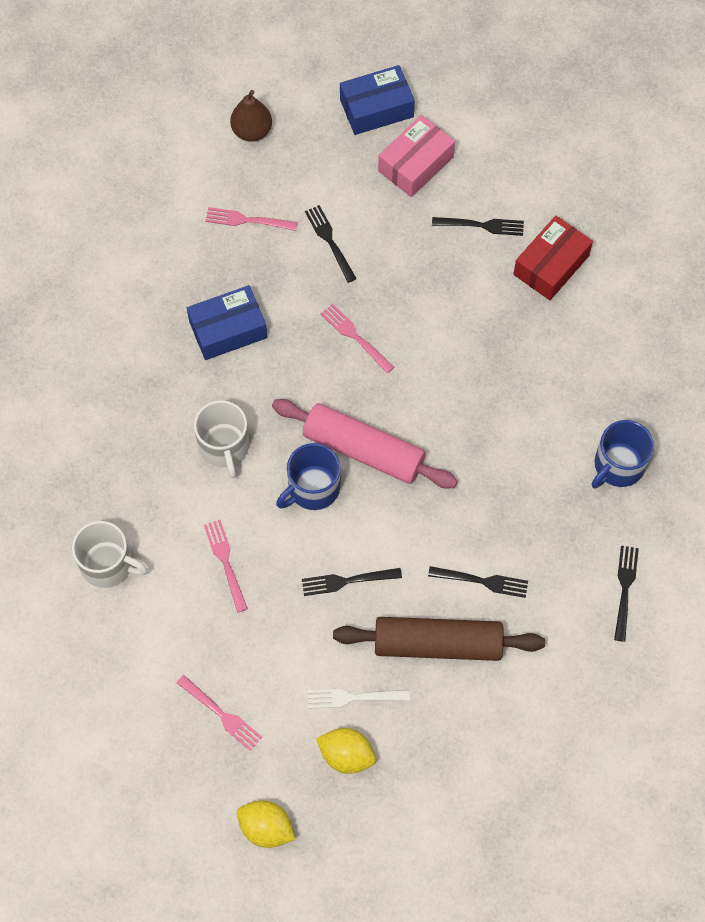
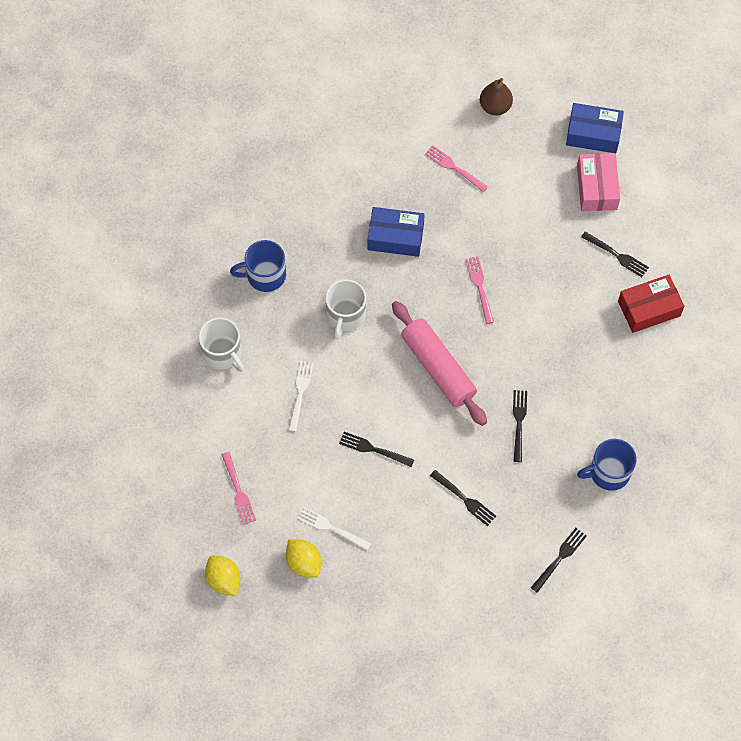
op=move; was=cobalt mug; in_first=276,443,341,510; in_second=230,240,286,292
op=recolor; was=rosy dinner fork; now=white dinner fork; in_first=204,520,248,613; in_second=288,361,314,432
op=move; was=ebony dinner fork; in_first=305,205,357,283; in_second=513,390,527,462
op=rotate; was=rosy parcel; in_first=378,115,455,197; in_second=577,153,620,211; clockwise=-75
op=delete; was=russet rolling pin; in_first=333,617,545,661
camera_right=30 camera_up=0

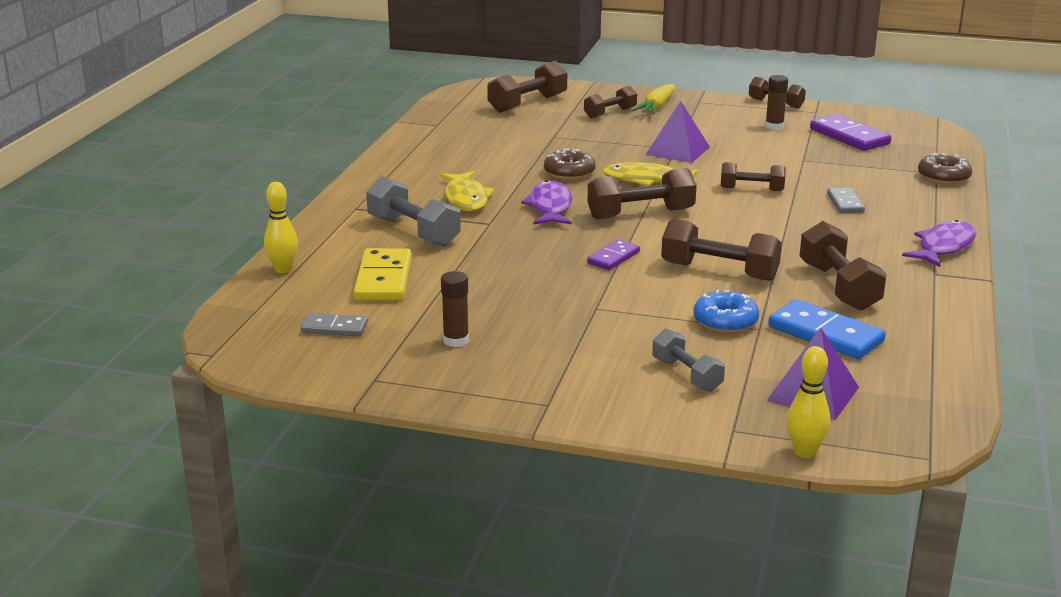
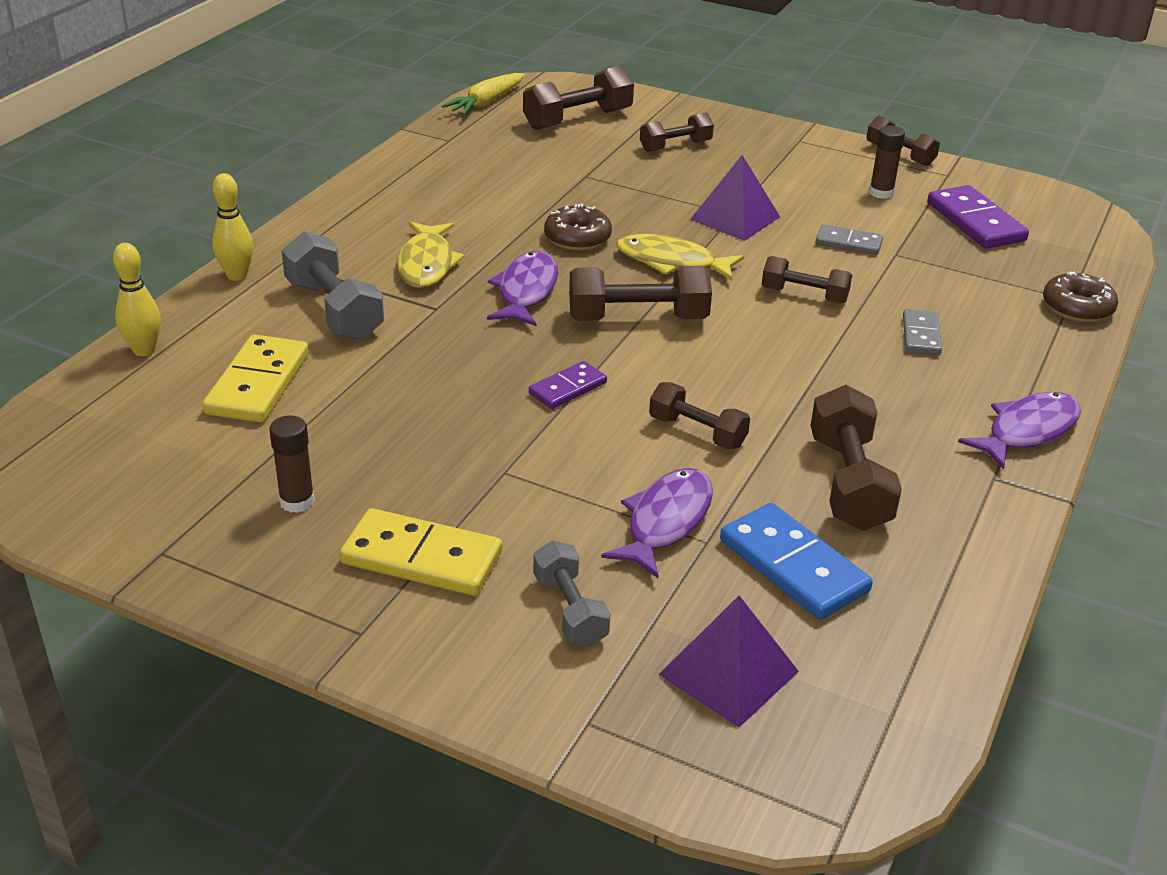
op=move; was=golden skittle; in_first=787,346,830,458; in_second=212,173,253,281
op=insert; now=golden domino piece; in_second=340,508,502,596
op=move; was=golden toy carrot; in_first=632,84,675,114; in_second=442,73,524,115
op=replace; was=cobalt doughnut; now=royal purple fish; in_first=693,290,759,333; in_second=601,468,713,578
op=resize; was=russet dumbbell; in_first=661,219,782,281; in_second=649,382,750,449; ratio=0.64
op=move; was=grey domino piece; in_first=301,313,368,336; in_second=815,224,883,255
camera_right=10 camera_up=10

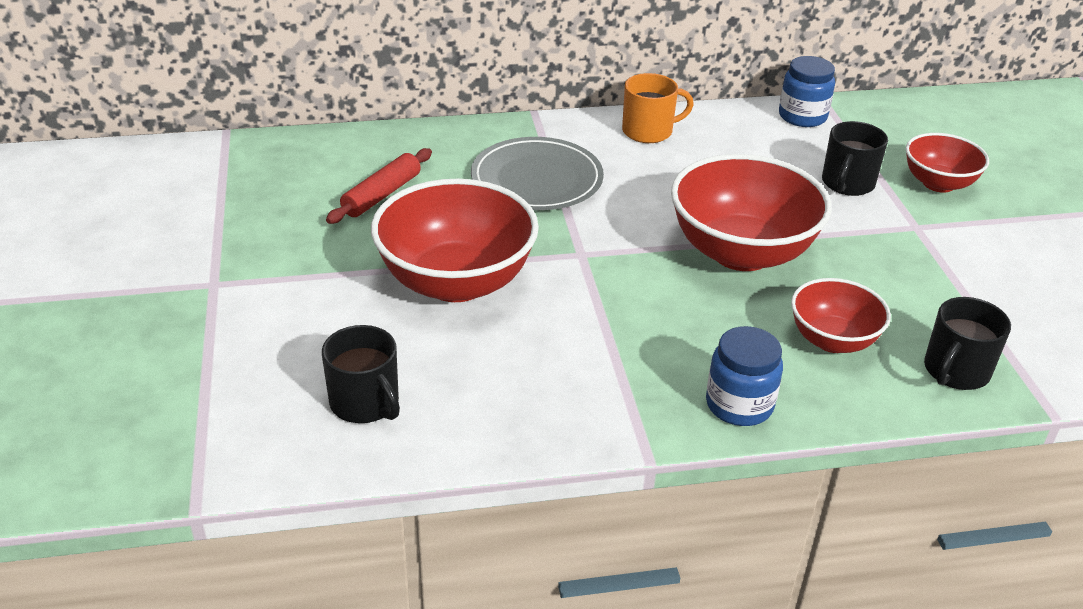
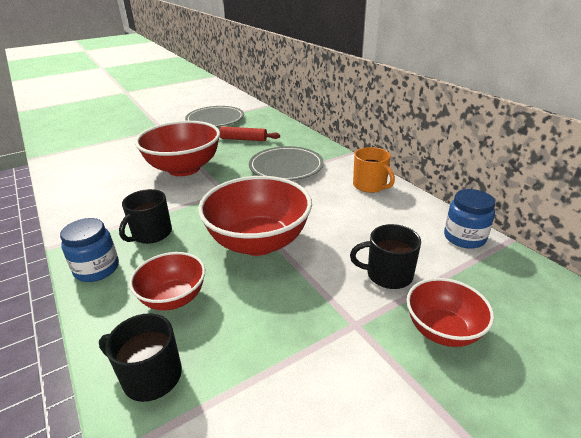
op=move; was=ebony mug; in_first=322,325,400,423; in_second=119,189,172,244
op=insert; now=grey dinner plate; in_second=185,106,244,127
camera_right=70 camera_up=-5

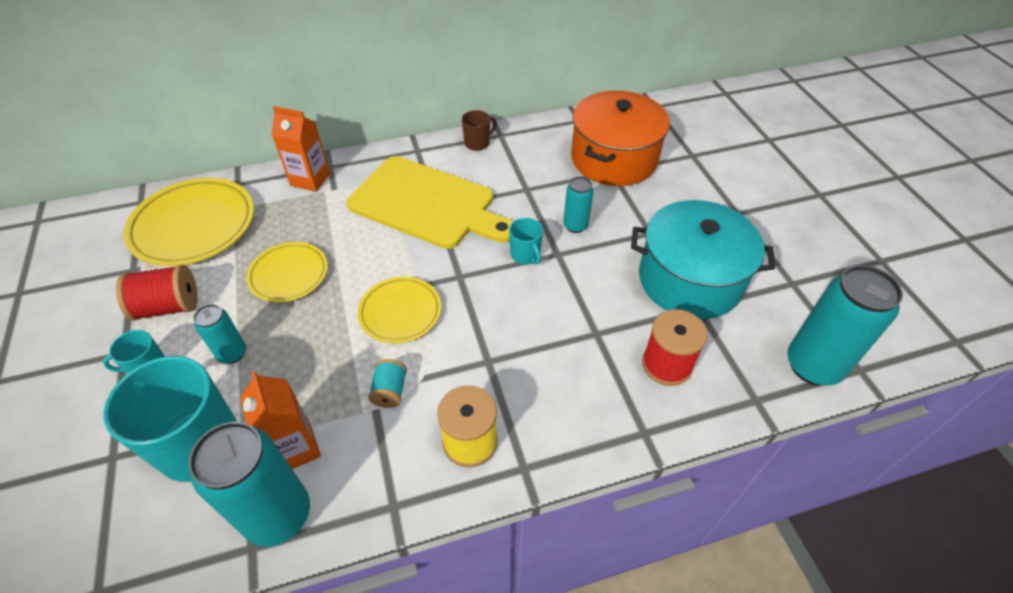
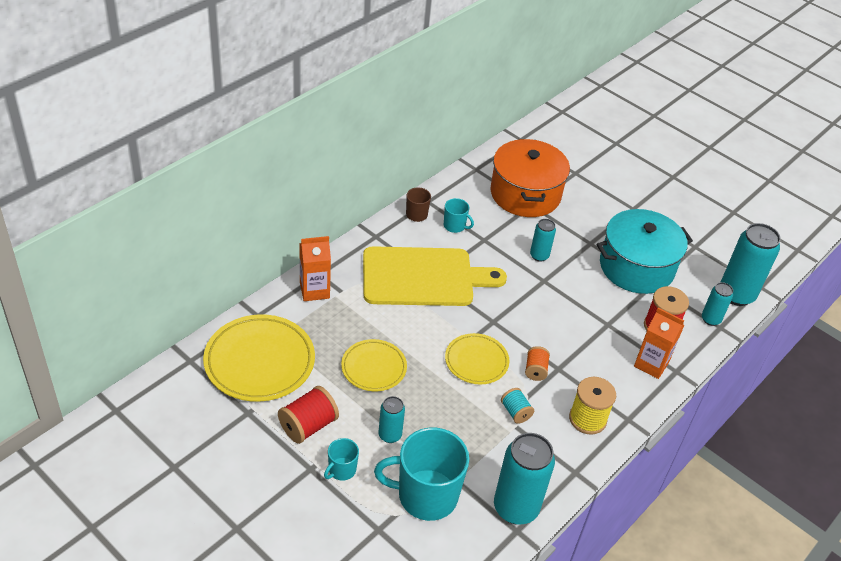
op=move; was=teal mug; in_first=509,218,543,265; in_second=444,198,474,233
op=insert; now=bright orange spool; in_second=525,346,550,381
op=move; was=bright orange milk carton; in_first=240,371,321,469; in_second=634,308,685,379
op=insert; now=teal soda can; in_second=702,282,733,326
camera_right=-35 camera_up=-5

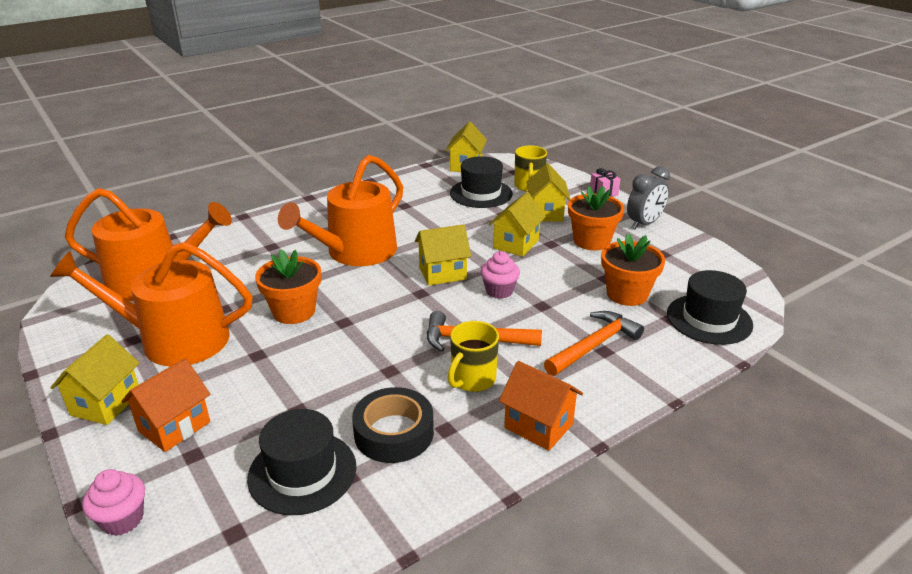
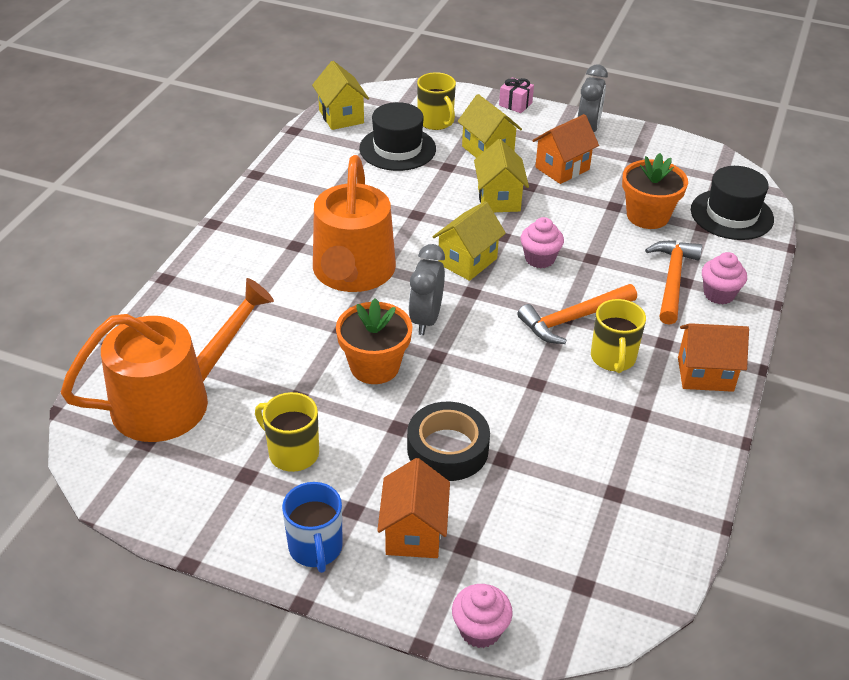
op=replace; was=bright orange sprinkling can; now=golden mug; in_first=50,242,253,366; in_second=255,392,319,472
op=replace; was=golden toy house; now=cobalt mug; in_first=50,334,140,425; in_second=282,482,343,573
op=move; was=ebony sticky tape; in_first=352,387,434,463; in_second=407,402,490,481
op=insert; now=grey bedside clock; in_second=409,244,445,335
op=replace; was=bright orange plant pot; now=bright orange toy house; in_first=568,186,624,250; in_second=532,114,599,184
op=insert; now=rosy cupcake; in_second=702,252,747,304
op=delete; was=ebony tall hat; in_first=247,409,357,515
camera_right=-35 camera_up=10

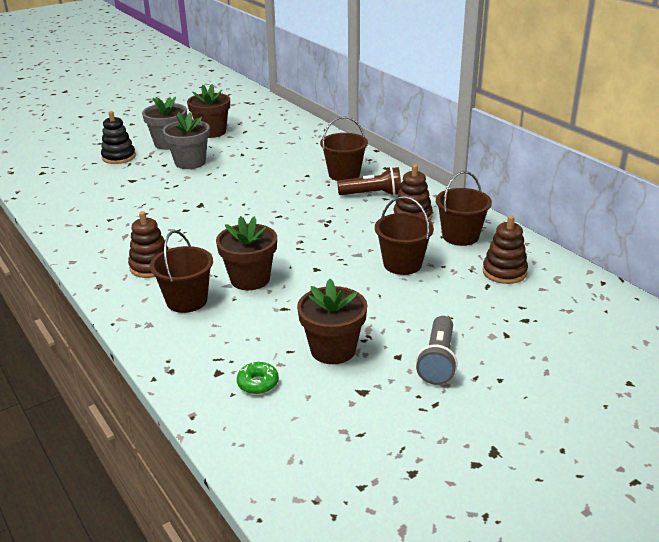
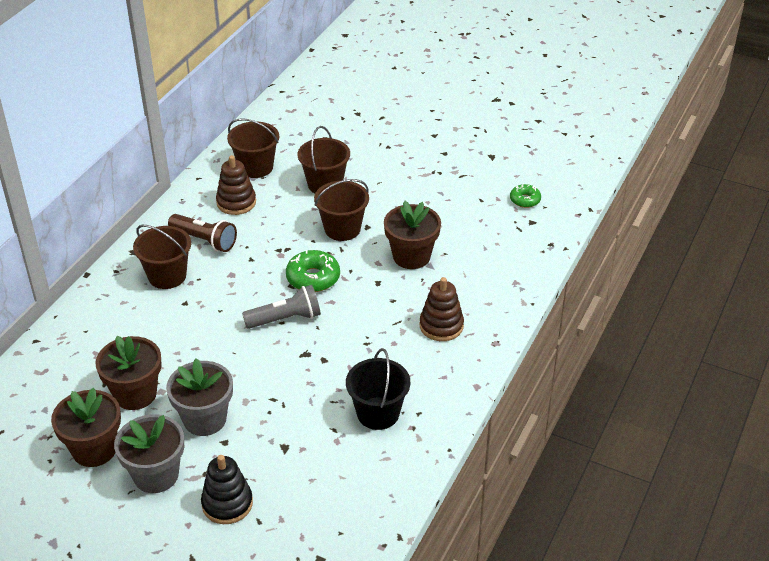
op=move; was=russet plant pot; in_first=297,279,367,364; in_second=96,336,162,410
op=rotate; was=russet flashlight; in_first=337,167,401,196; in_second=168,214,237,252; clockwise=150
op=move; was=grey flashlight; in_first=416,316,458,385; in_second=242,285,321,329
op=insert; now=emerald doughnut; in_second=286,250,340,292
op=move; was=russet pail; in_first=150,230,213,313; in_second=314,179,369,241
op=insert; now=ebony pail; in_second=346,348,410,430
op=delete; was=russet ring stacker; in_first=483,215,528,284
camera_right=-120 camera_up=10

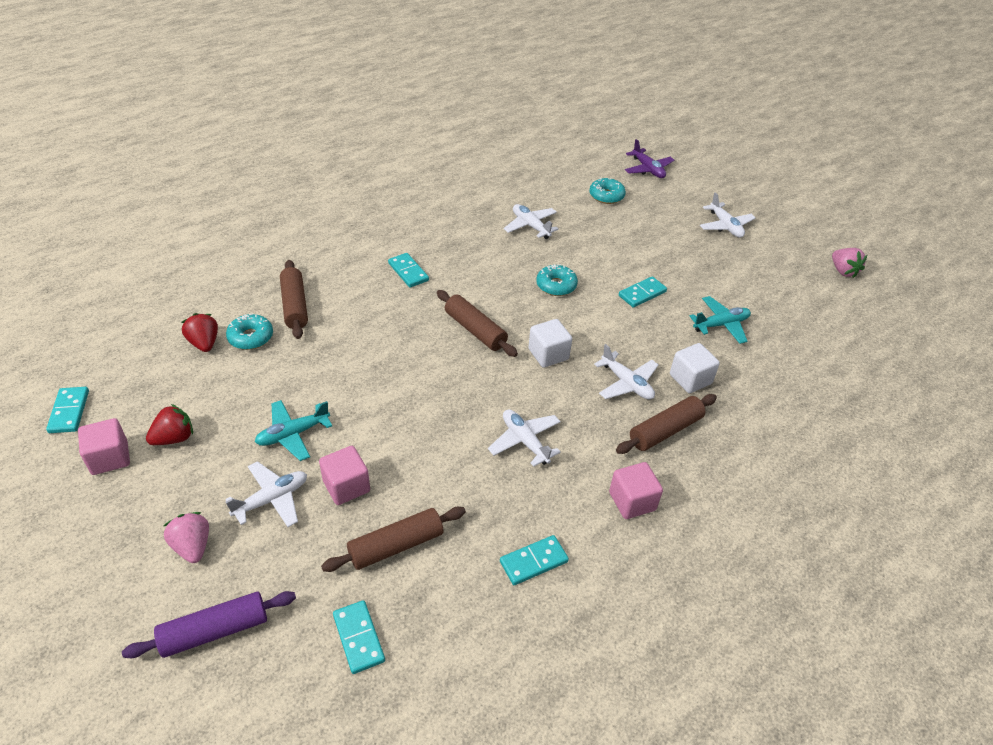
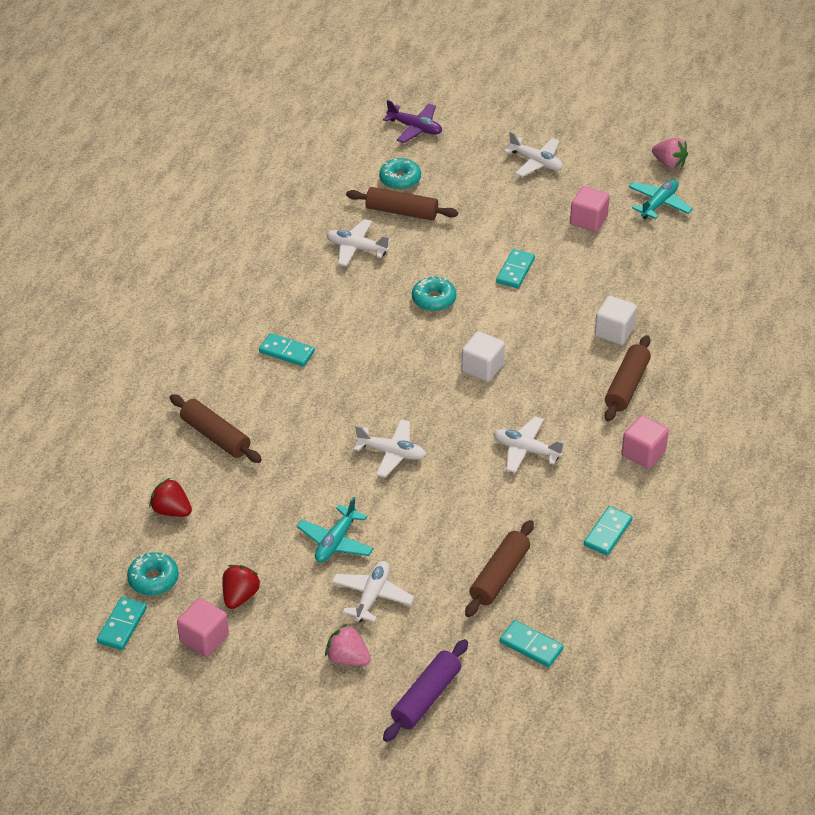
op=rotate; was=teal domino piece; in_first=46,387,89,433; in_second=97,597,147,650; clockwise=60
op=move; was=teal doughnut; in_first=226,313,273,350; in_second=127,552,179,596
op=move; was=russet rolling pin; in_first=437,290,518,357; in_second=346,187,458,220
op=move; was=white plane; in_first=594,344,658,399; in_second=354,419,426,477
op=move; was=rosy solid cube; in_first=319,446,370,505; in_second=570,186,610,232
op=move; was=teal plane; in_first=690,296,751,344; in_second=629,179,693,219
camera_right=-30 camera_up=0

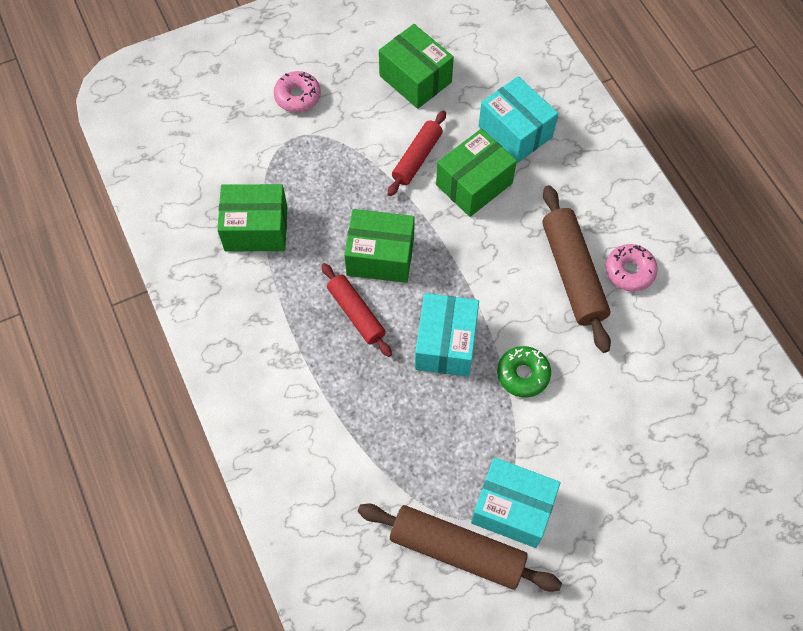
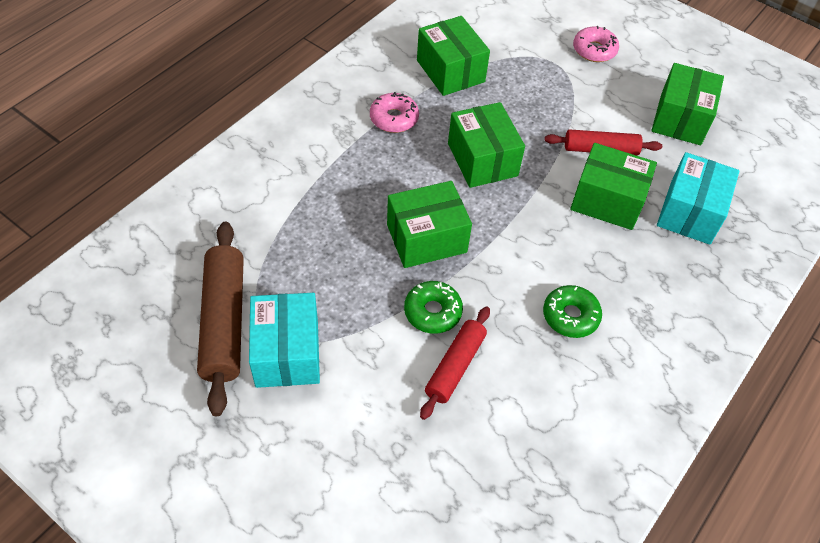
op=move; was=rosy doughnut; in_first=606,244,658,292; in_second=370,92,419,133
op=recolor; was=teal parcel; now=emerald parcel; in_first=415,293,479,377; in_second=387,181,472,268
op=move; was=scarlet rolling pin; in_first=321,263,392,357; in_second=420,307,490,420
op=replace; was=russet rolling pin; now=emerald doughnut; in_first=542,185,611,353; in_second=543,285,602,338
camera_right=60 camera_up=-10

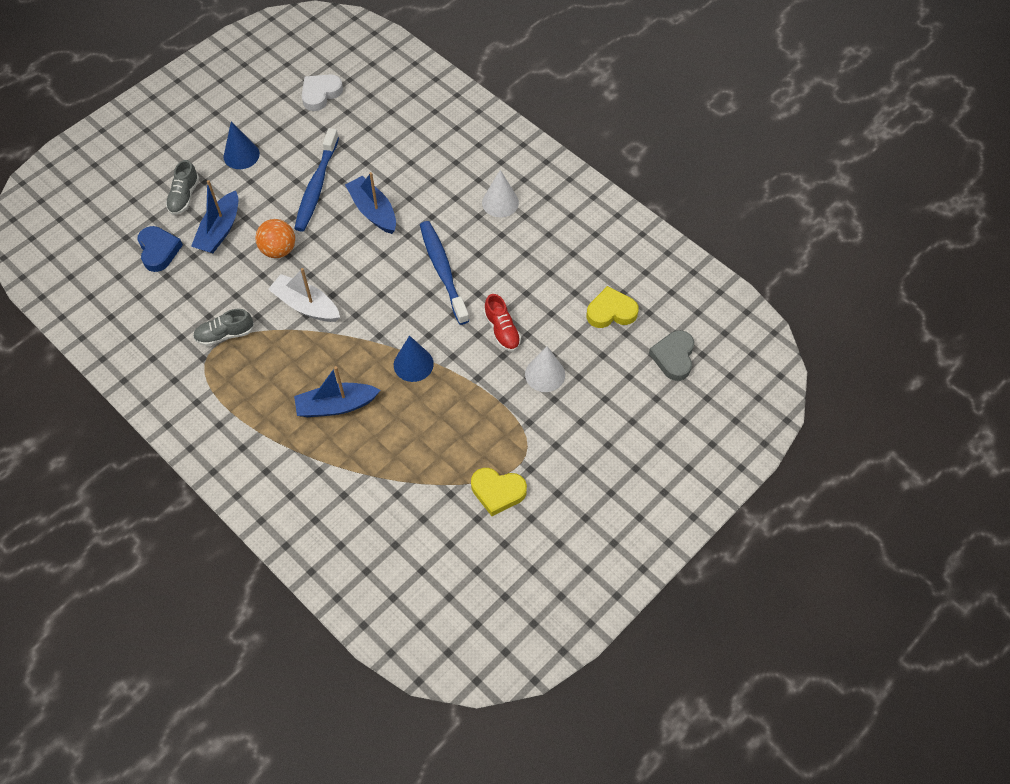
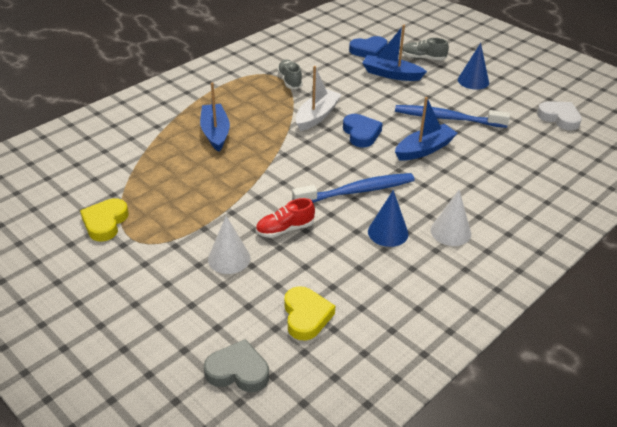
op=insert; now=cobalt heart shape; in_second=343,114,383,148
op=move; was=cobalt cone; in_first=394,336,434,382; in_second=368,190,408,247
op=delete; was=bright orange play ball; in_first=255,219,295,258
camera_right=90 camera_up=-20

